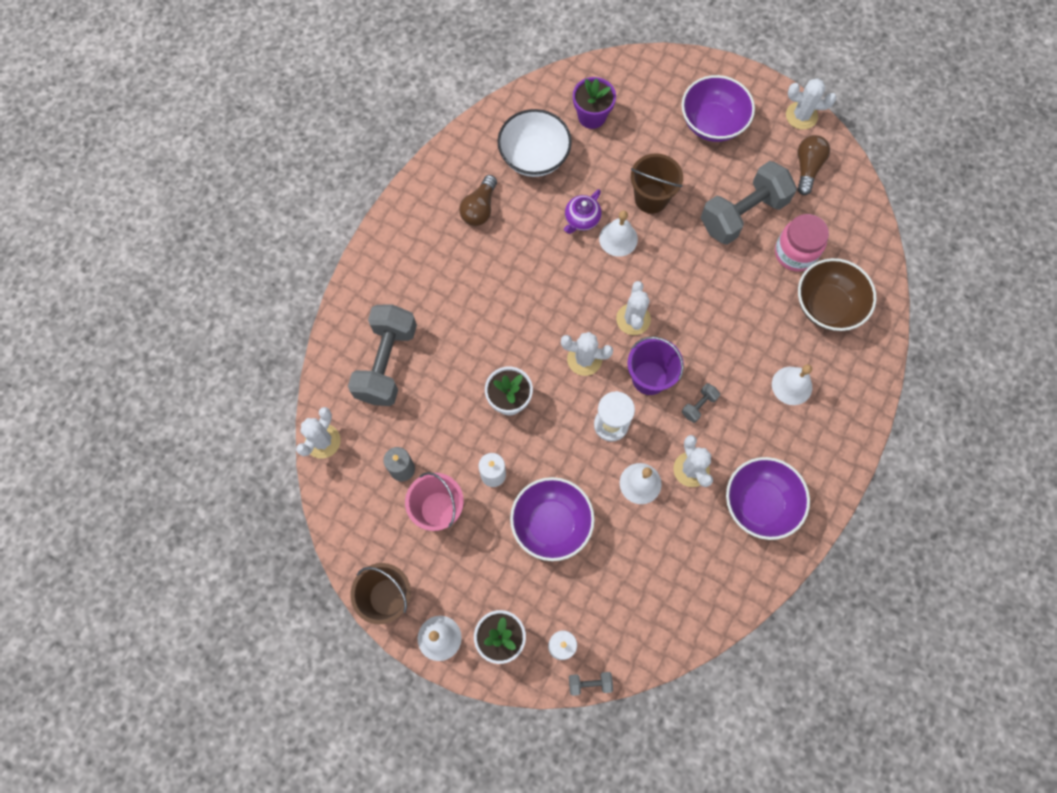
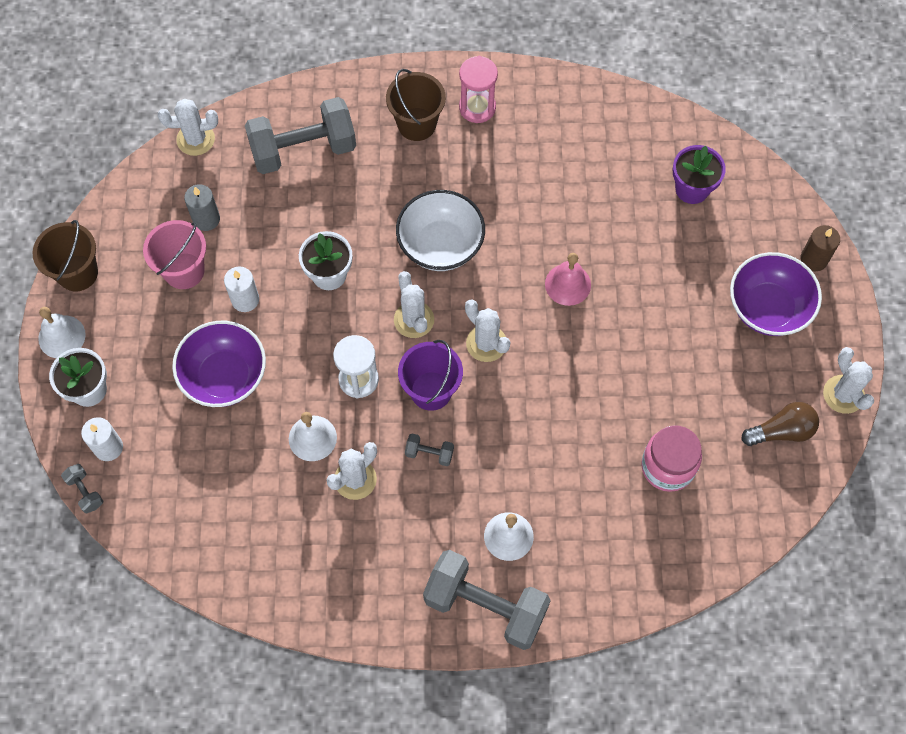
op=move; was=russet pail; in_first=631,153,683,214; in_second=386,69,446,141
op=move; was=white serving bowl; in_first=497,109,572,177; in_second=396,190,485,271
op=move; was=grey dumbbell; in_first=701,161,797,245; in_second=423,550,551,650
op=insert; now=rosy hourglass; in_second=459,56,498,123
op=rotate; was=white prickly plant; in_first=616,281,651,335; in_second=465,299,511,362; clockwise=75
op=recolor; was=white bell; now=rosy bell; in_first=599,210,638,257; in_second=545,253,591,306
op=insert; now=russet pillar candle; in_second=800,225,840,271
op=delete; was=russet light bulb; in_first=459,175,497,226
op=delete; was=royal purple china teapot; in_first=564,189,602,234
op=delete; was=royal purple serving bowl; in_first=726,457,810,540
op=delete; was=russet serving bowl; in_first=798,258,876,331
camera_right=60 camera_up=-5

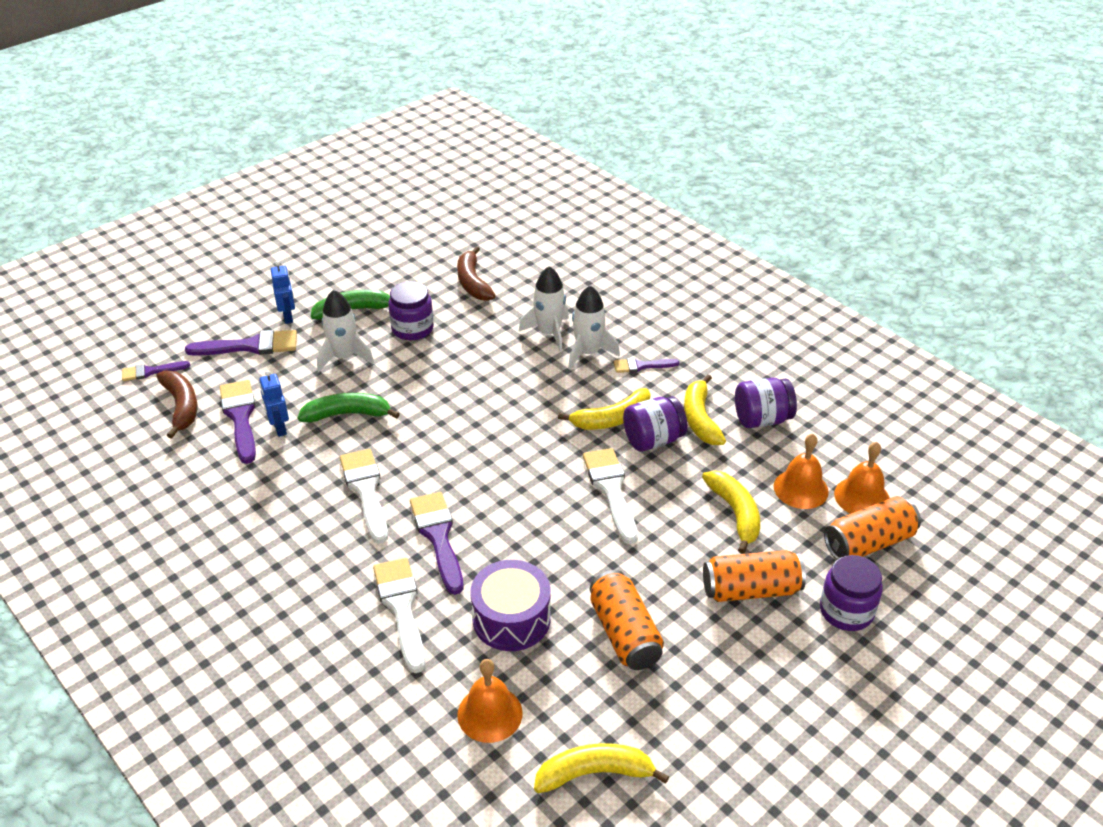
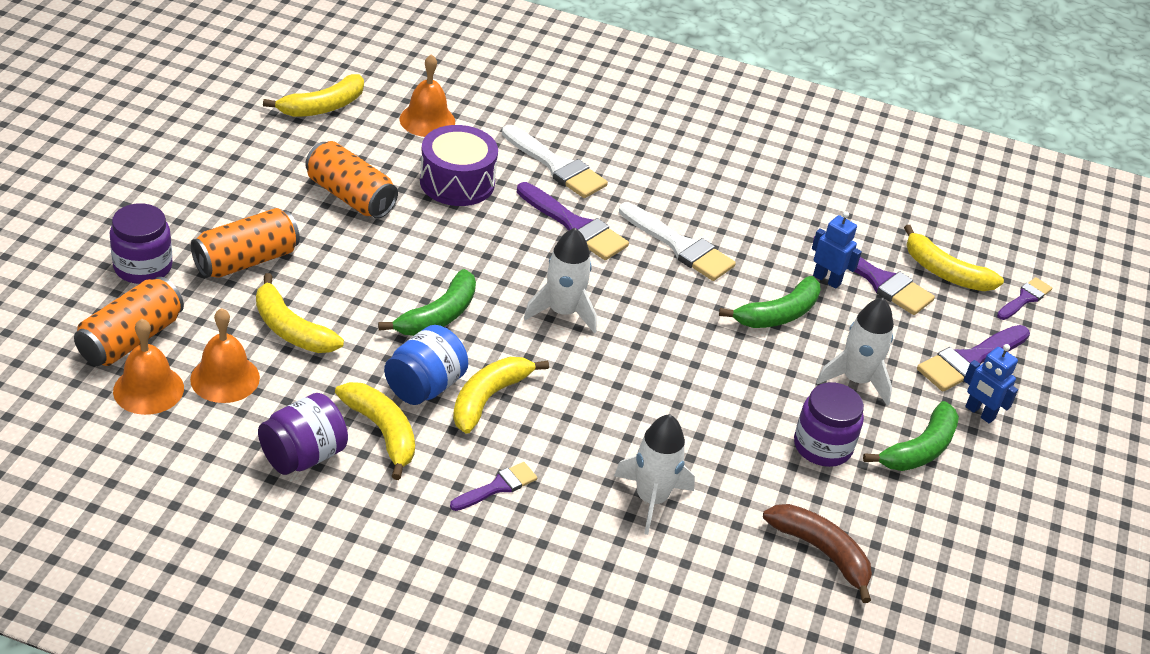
op=replace; was=white paintbrush; now=emerald toy banana; in_first=583,448,638,544; in_second=378,269,476,336
op=recolor; was=royal purple jar; now=cobalt jar; in_first=623,396,688,452; in_second=384,325,468,405
op=move; was=white rocket; in_first=568,285,620,370; in_second=524,228,597,334
op=recolor; was=russet toy banana; now=golden toy banana; in_first=157,370,197,439; in_second=904,225,1004,291
camera_right=145 camera_up=0

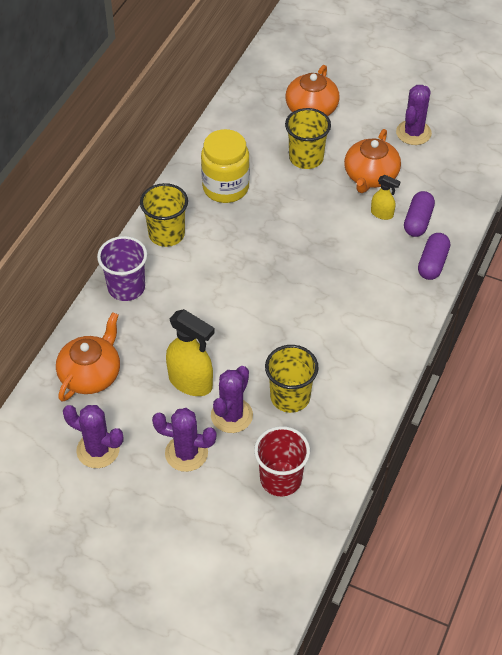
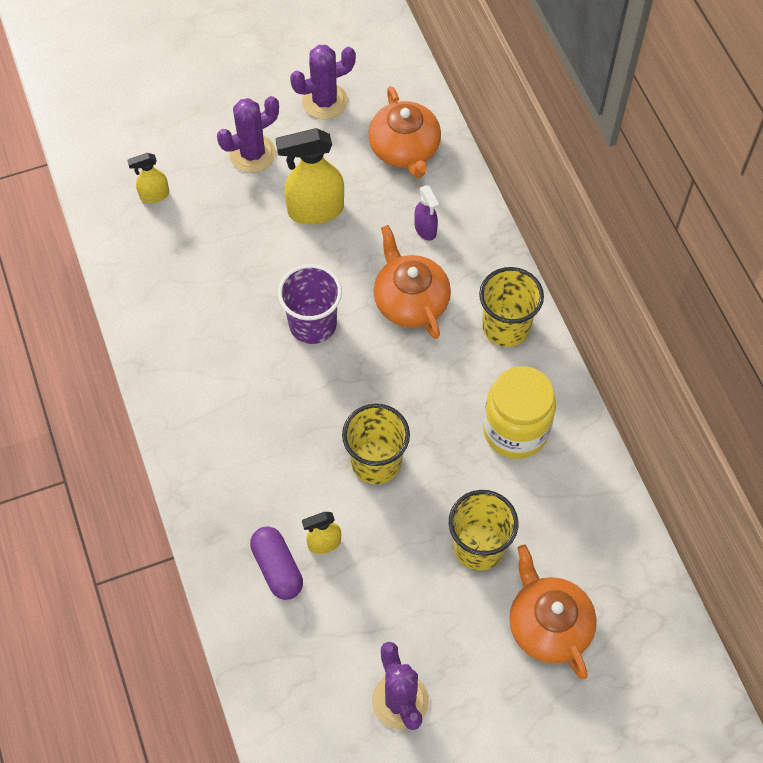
op=replace; was=scarlet beaker; now=golden spray bottle; in_first=254,426,310,496; in_second=127,153,169,203
op=move; was=royal purple beaker; in_first=97,236,147,301; in_second=278,264,342,344
op=move; was=golden beaker; in_first=265,345,319,413; in_second=342,404,410,484
op=move; was=bright orange china teapot; in_first=344,129,401,193; in_second=373,225,451,339
op=insert; now=royal purple spray bottle; in_second=414,185,439,241
op=delete; was=royal purple prickly plant; in_first=211,366,253,433
op=delete; was=royal purple pill shape; in_first=418,233,450,280
camera_right=135 camera_up=10

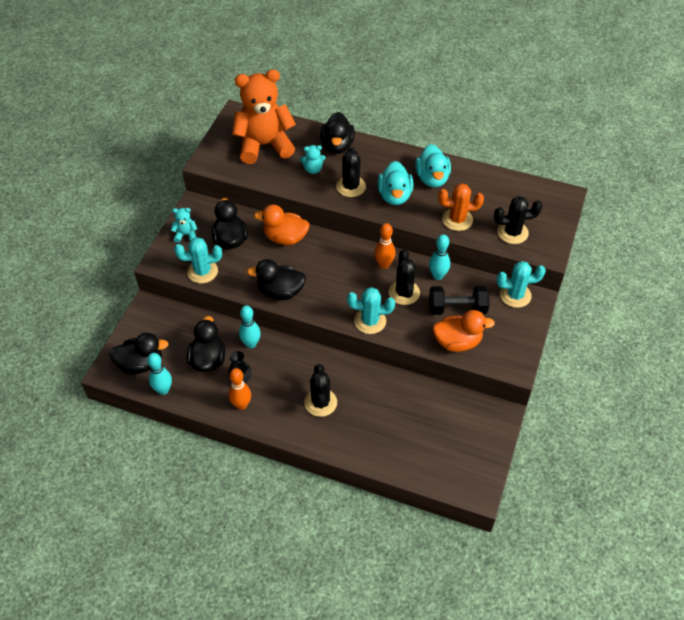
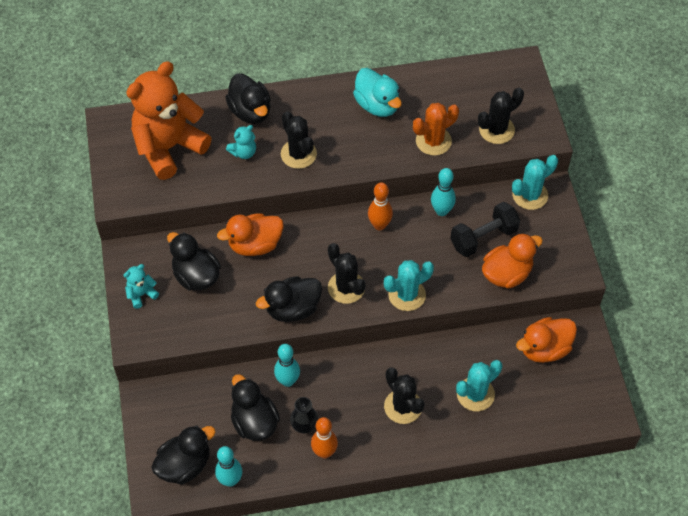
op=move; was=ebony prickly plant; in_first=389,249,420,305; in_second=328,243,366,304
op=move; was=teal prickly plant; in_first=174,237,222,283; in_second=456,360,502,411
op=insert; now=bright orange rubber duck; in_second=516,317,577,363
op=delete; was=teal rubber duck; in_first=378,161,413,205
camera_right=-30 camera_up=5

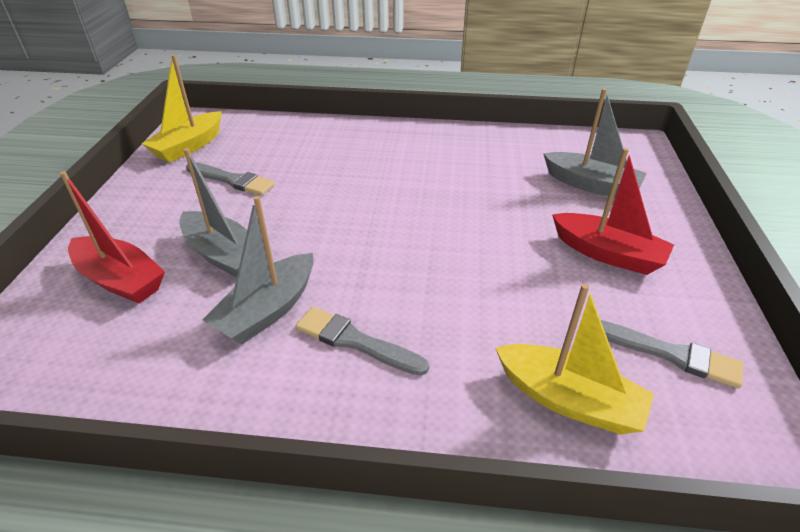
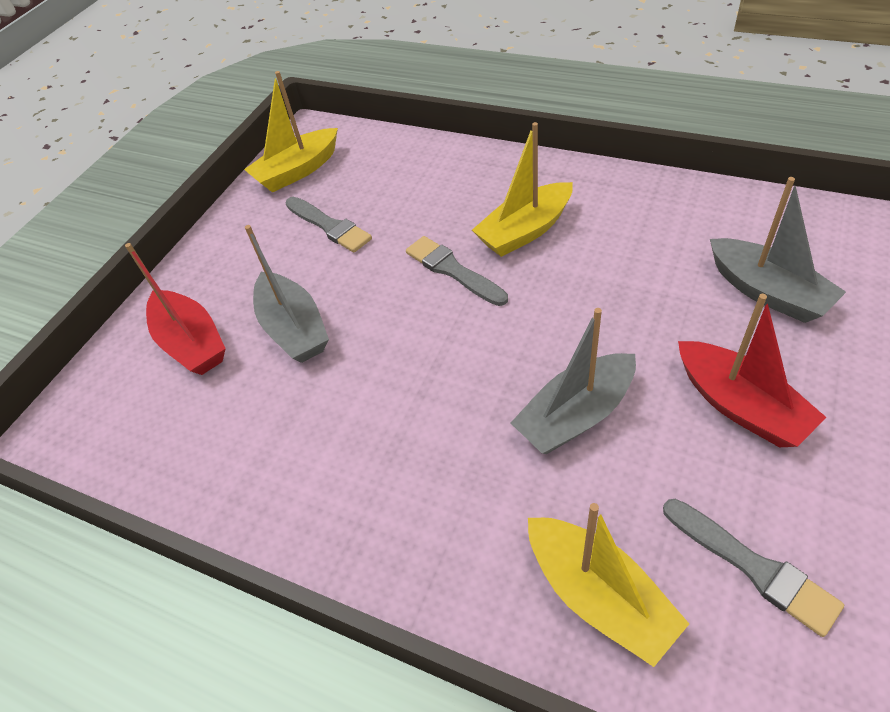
op=move; was=grey paintbrush; in_first=296,307,429,376; in_second=406,236,508,306
op=insert; now=golden boat; in_second=472,122,573,257
op=move; was=grey boat; in_first=202,196,314,344; in_second=511,308,636,454
camera_right=25 camera_up=10

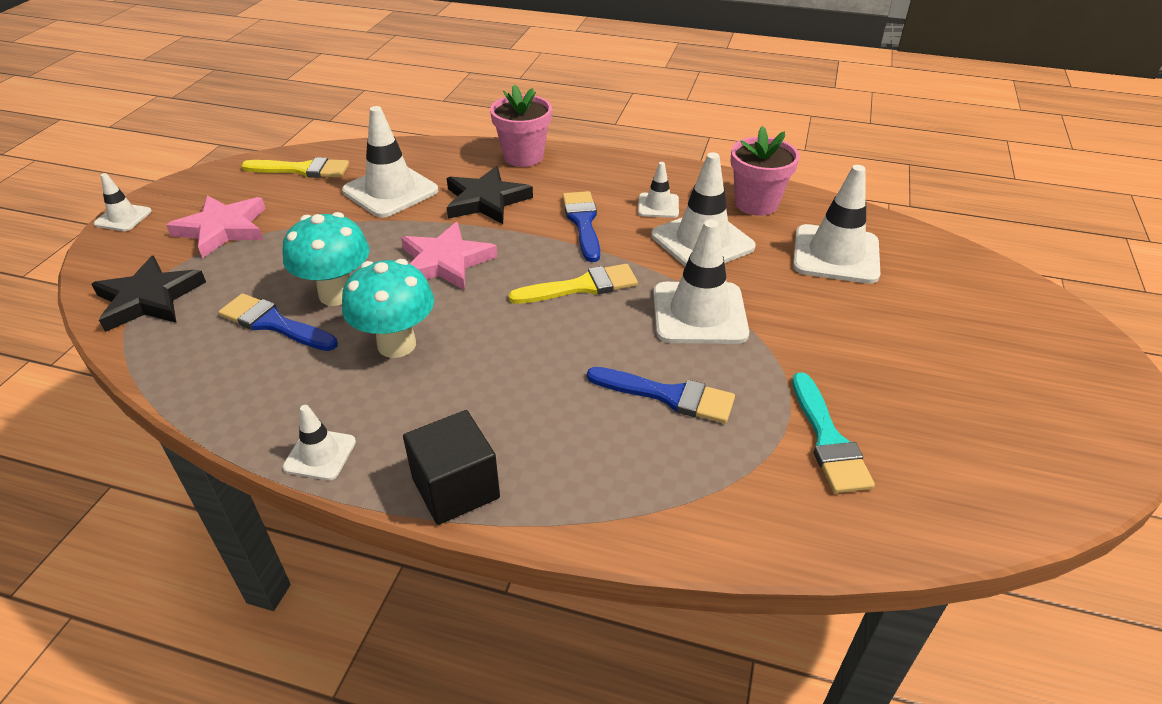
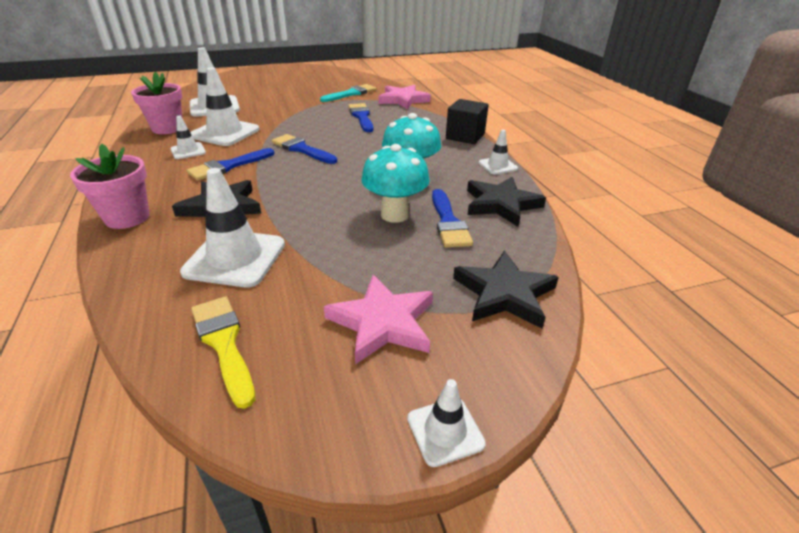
op=recolor; was=golden paintbrush; now=cobalt paintbrush; in_first=508,264,638,304; in_second=272,134,337,164
op=move; was=rosy star shape; in_first=401,222,498,290; in_second=378,85,431,110
op=insert; now=ebony star shape; in_second=467,177,546,227
op=delete; was=white safety cone; in_first=653,220,749,344
camera_right=-125 camera_up=-5

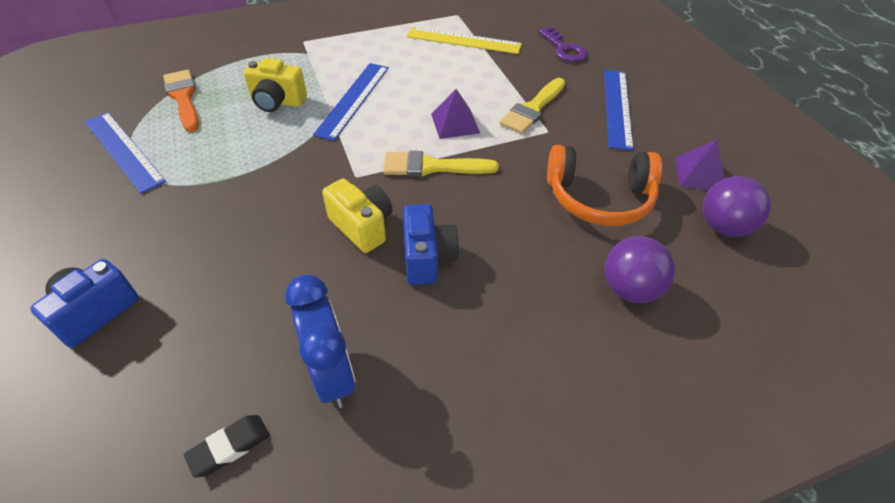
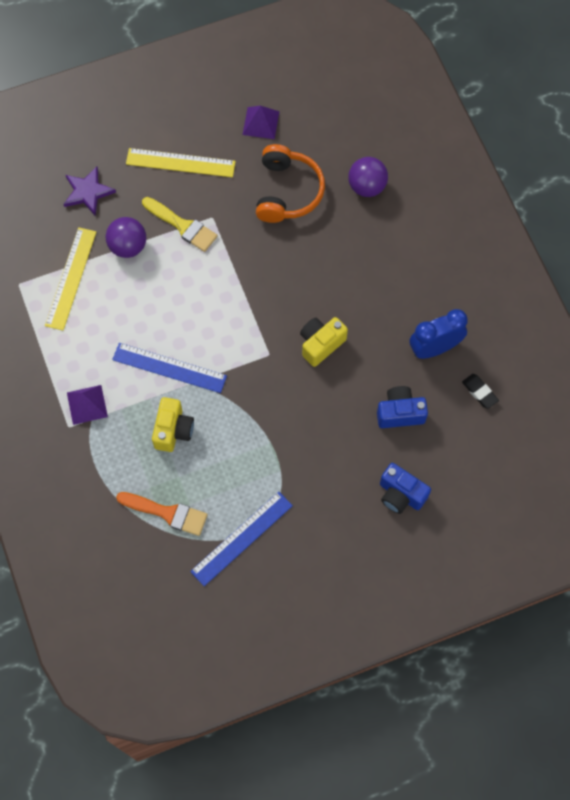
op=replace; was=royal purple key; now=royal purple star shape; in_first=538,27,587,62; in_second=64,167,116,215
op=move; was=royal purple pyramid shape; in_first=431,89,480,139; in_second=67,385,108,425
op=move; was=royal purple play ball; in_first=703,176,771,237; in_second=106,217,146,258
op=rotate; was=bright orange paintbrush; in_first=163,70,199,132; in_second=116,492,208,536; clockwise=-135
op=recolor; was=cobalt ruler; now=golden ruler; in_first=604,70,634,151; in_second=126,148,236,177
op=move; was=cobalt camera; in_first=403,204,459,285; in_second=377,386,428,428
op=delete; was=golden paintbrush; in_first=383,151,499,177
camera_right=-90 camera_up=20

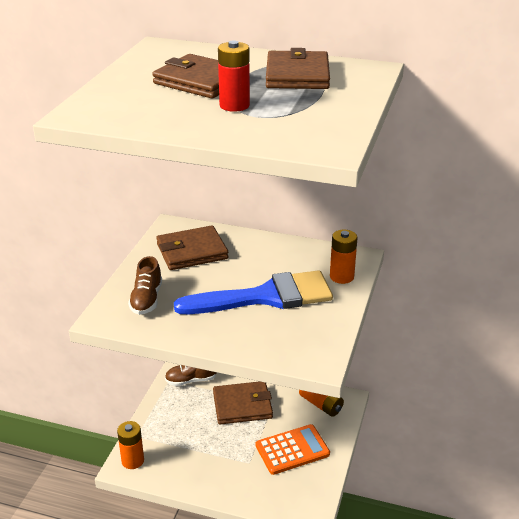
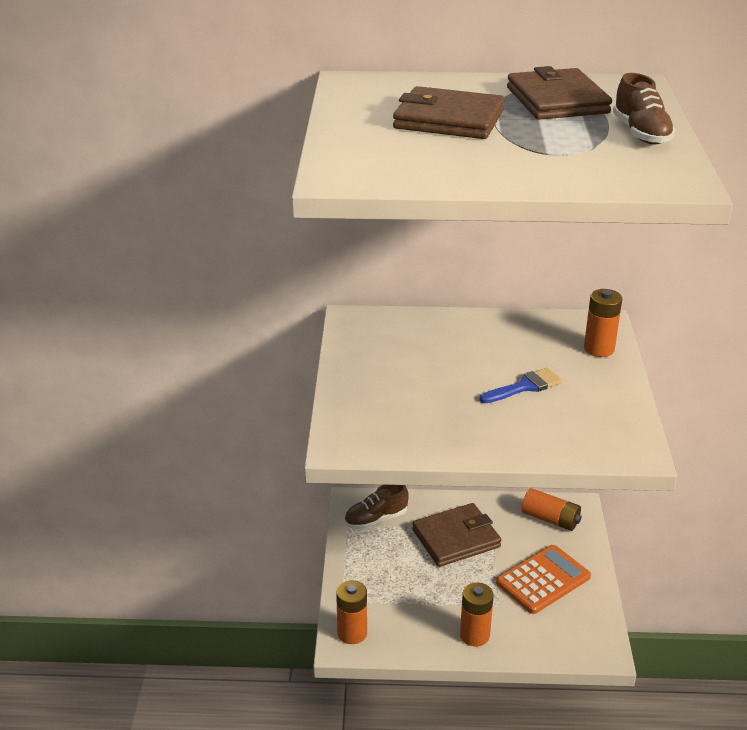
op=insert; now=bright orange power cell; in_second=460,582,494,646
op=resize; was=cobalt paintbrush; in_first=174,270,333,314; in_second=479,368,562,403; ratio=0.45
op=move; was=russet sneaker; in_first=128,256,162,315; in_second=613,73,676,144
op=delete; was=russet card wallet; in_first=156,225,229,270
op=delete; was=scarlet power cell; in_first=218,41,250,112
camera_right=-15 camera_up=0

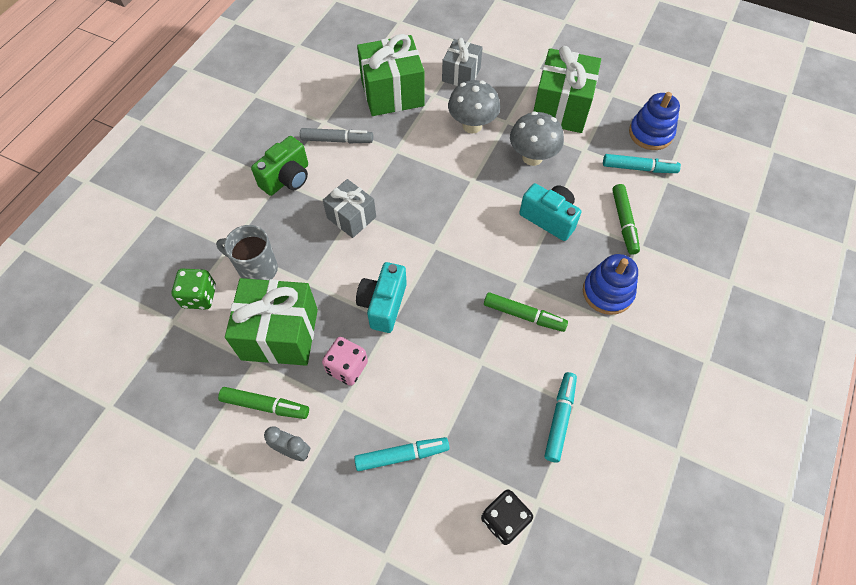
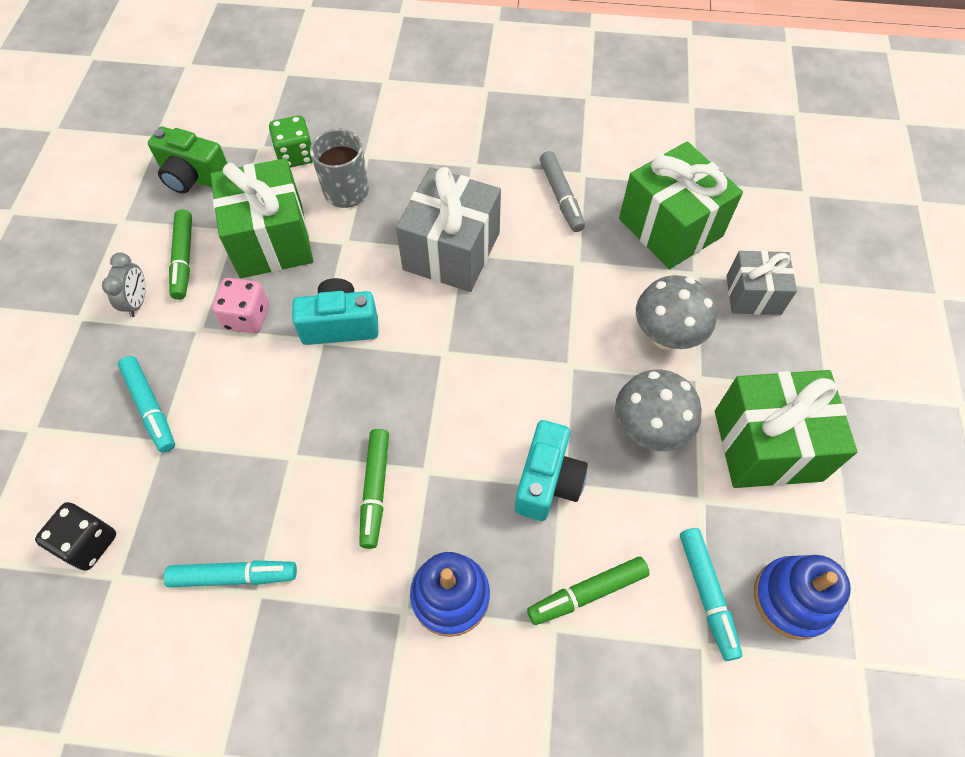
op=move; was=emerald camera; in_first=251,136,308,196; in_second=148,127,227,194
op=resize; was=grey gift; in_first=323,179,376,238; in_second=396,167,501,292; ratio=1.65
camera_right=70 camera_up=0

